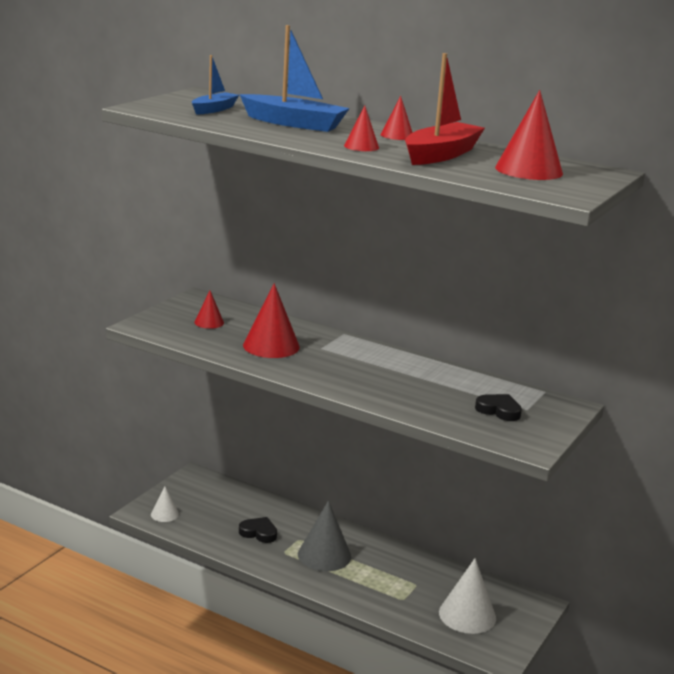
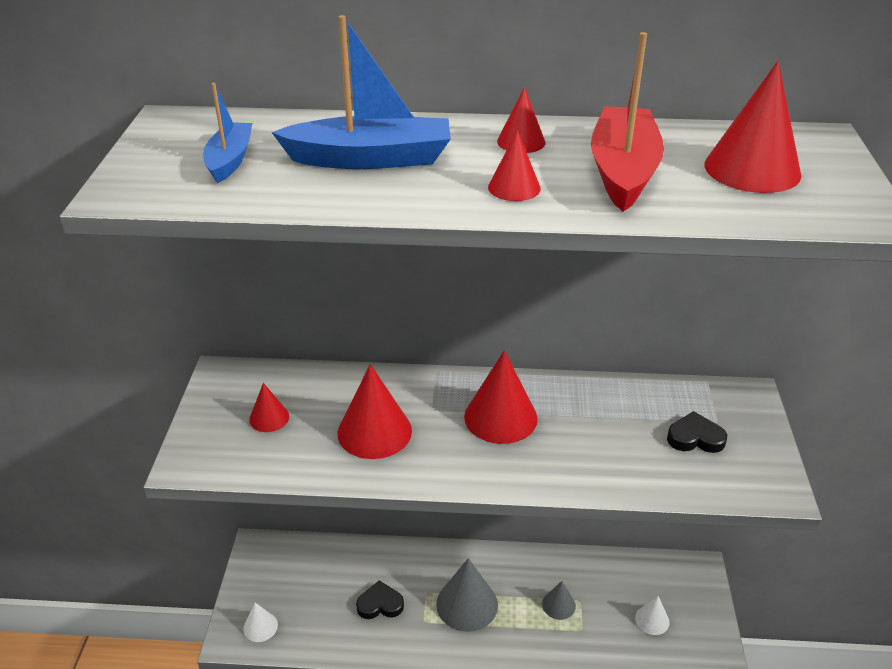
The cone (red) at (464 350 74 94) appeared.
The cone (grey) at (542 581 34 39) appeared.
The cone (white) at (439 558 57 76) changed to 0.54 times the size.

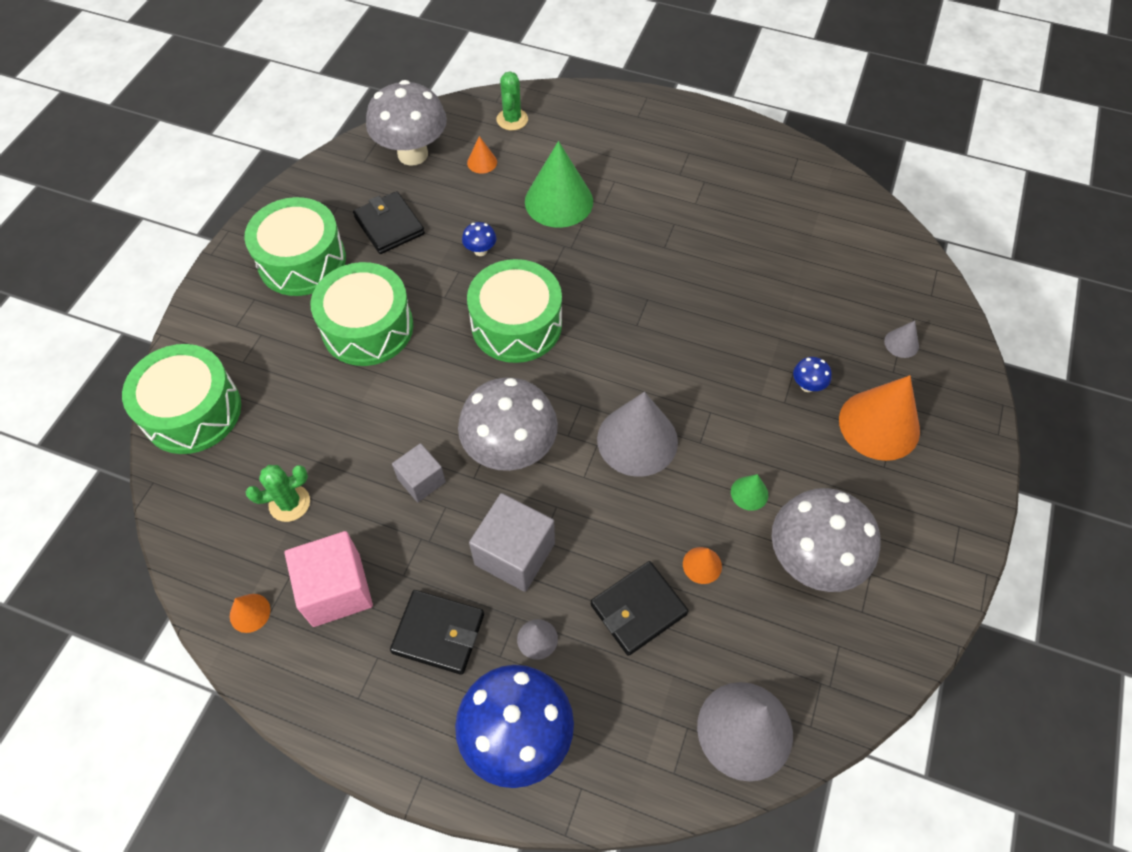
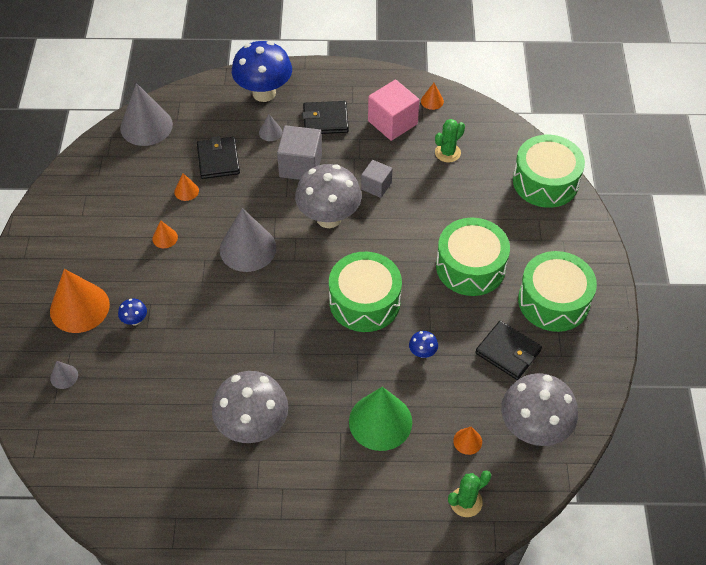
The cone (green) at (731 474 37 37) became the cone (orange) at (152 221 26 27).
The wallet (black) at (591 561 98 95) turned 45 degrees counterclockwise.
The mushroom (grey) moved from (772 488 109 104) to (212 371 76 72).
The cactus (green) at (497 71 31 59) turned 75 degrees clockwise.

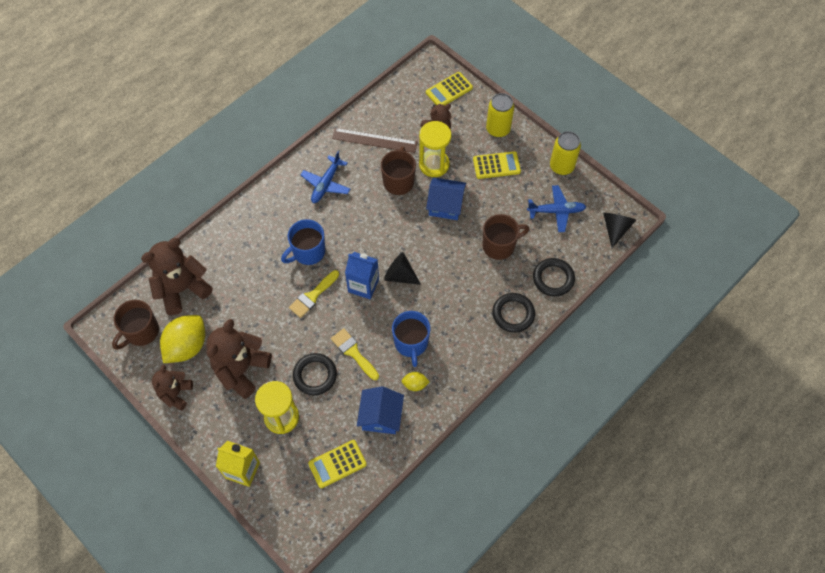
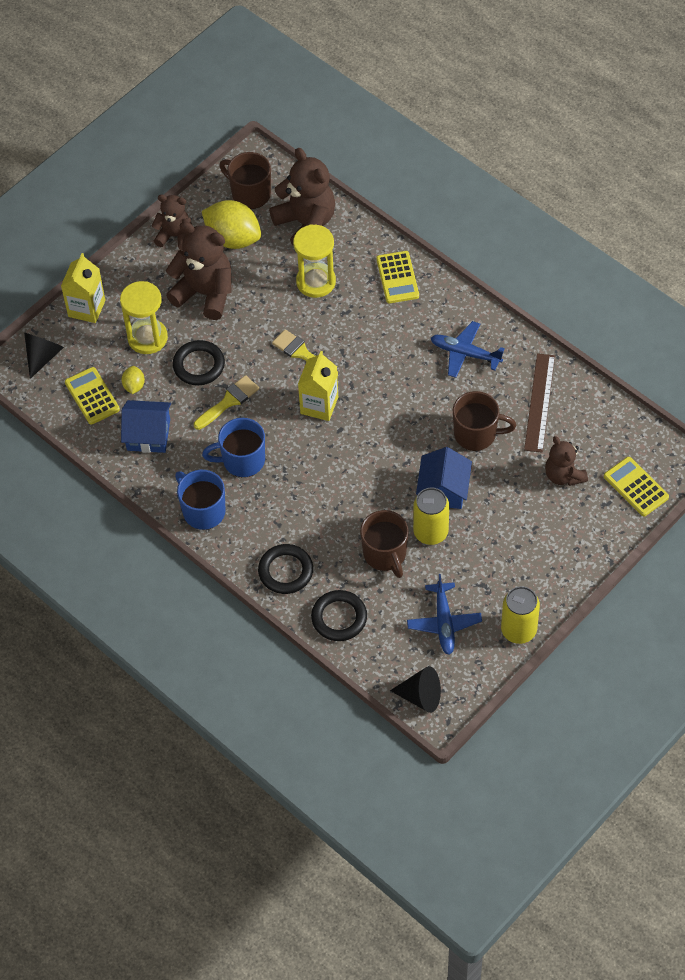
The cone (black) moved from (384 252 37 33) to (24 333 40 46).
The lemon (yellow) moved from (402 372 28 19) to (121 366 24 28).
The mug (blue) moved from (281 219 44 46) to (175 470 51 60).
The hourglass (yellow) moved from (419 121 32 56) to (293 224 43 74).
The carton (blue) at (345 252 34 47) became the carton (yellow) at (298 351 40 70).
The calculator (yellow) moved from (473 151 48 28) to (376 251 43 52).
The can (yellow) moved from (486 93 28 45) to (413 488 36 57).

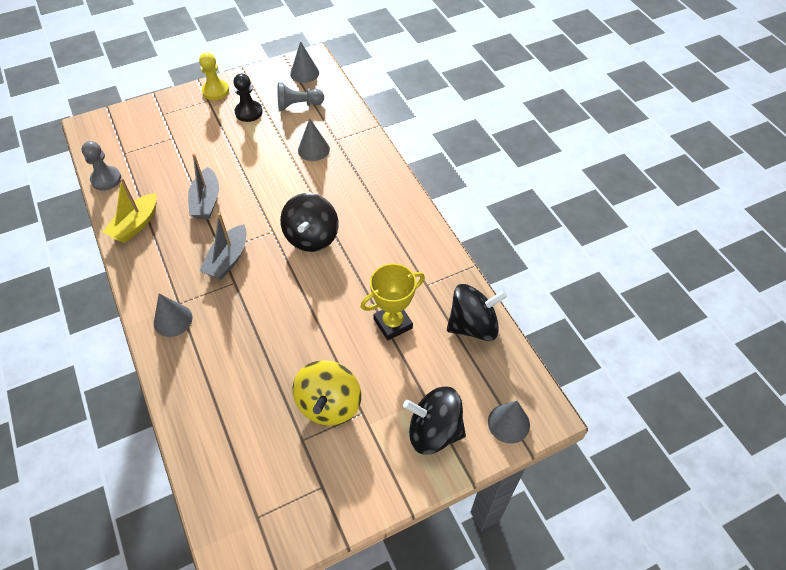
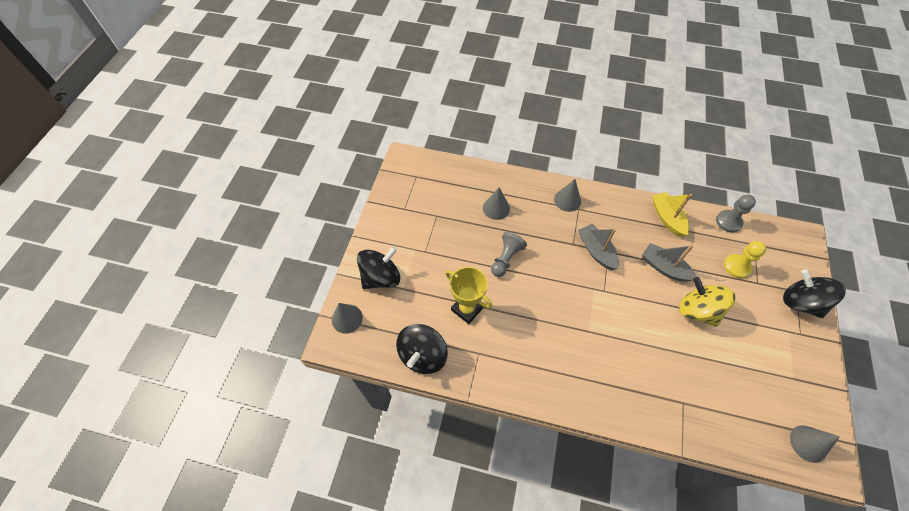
The trophy (yellow) at (361 263 64 77) turned 60 degrees counterclockwise.
The cone (grey) moved from (298 118 32 43) to (483 187 27 33).
The pawn (grey) moved from (277 83 47 28) to (491 232 36 45).
The spinning top (yellow) moved from (293 360 68 65) to (679 277 56 50).
The pawn (yellow) moved from (199 52 30 48) to (724 241 42 38).
The spinning top (black) moved from (280 193 59 59) to (783 269 63 49).
The pawn (black) at (234 74 28 48) disappeared.

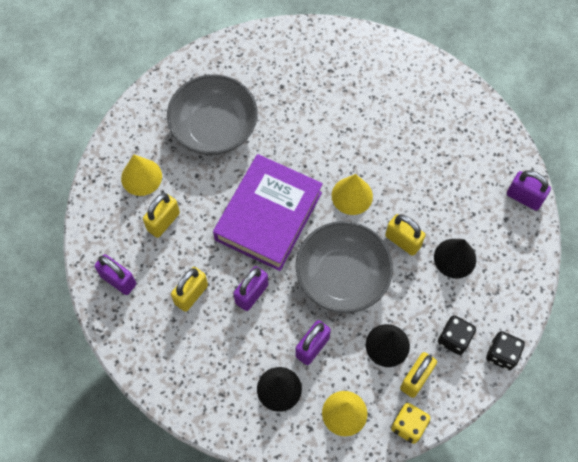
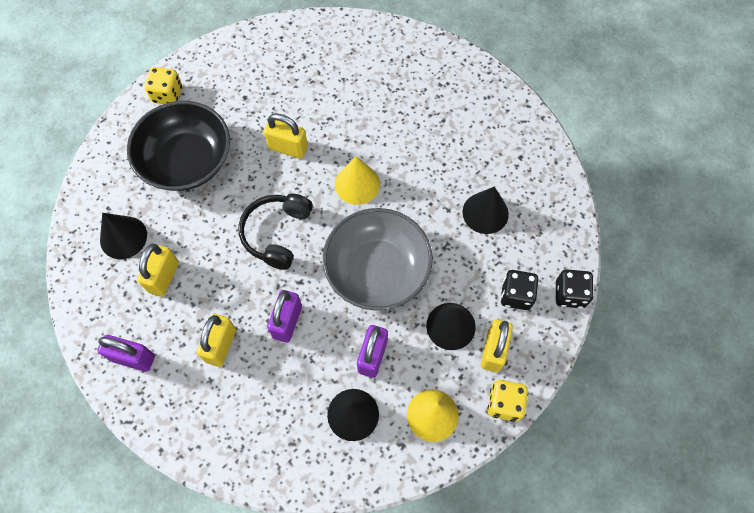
The cone (yellow) at (121 154 41 42) became the cone (black) at (100 213 47 46).
The bowl (grey) at (167 75 91 80) became the bowl (black) at (127 101 103 90).
The dice (yellow) at (144 67 38 37) appeared.
The book (purple) at (213 154 110 117) was replaced by the headphones (black) at (239 194 74 76).
The padlock (yellow) moved from (385 214 41 42) to (264 113 44 46).
The padlock (purple) at (507 170 44 41) disappeared.

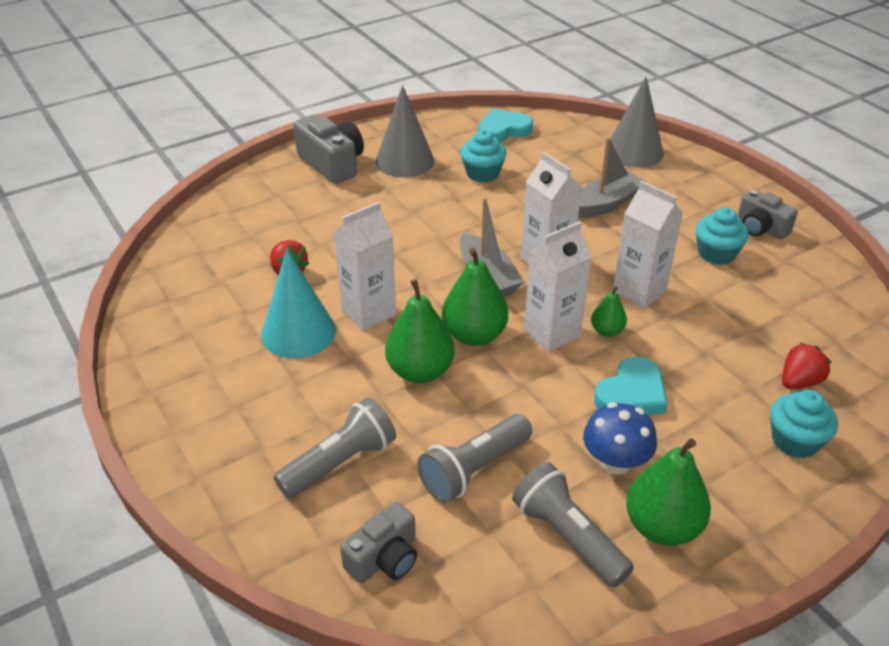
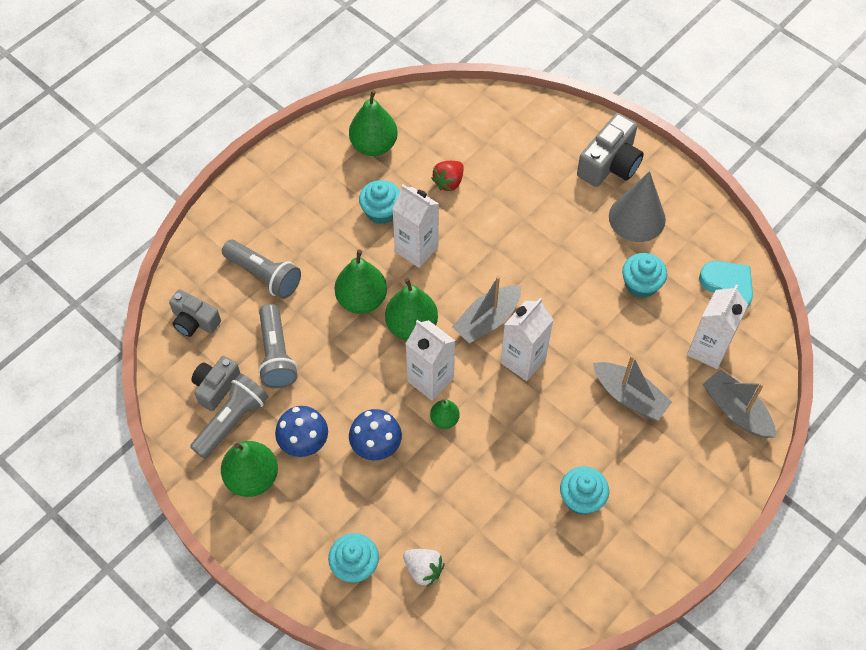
The camera (grey) moved from (737 190 61 50) to (191 356 49 55).
The flashlight (grey) at (417 414 115 89) turned 135 degrees counterclockwise.
The pear (green) at (349 90 49 66) appeared.
The heart (turquoise) at (594 357 74 58) was replaced by the mushroom (blue) at (349 409 53 51).
The cone (turquoise) at (261 249 75 109) was replaced by the cupcake (turquoise) at (359 180 41 44).
The strawberry (red) at (782 343 50 46) became the strawberry (white) at (403 549 42 38).
The carton (white) moved from (613 181 70 128) to (687 285 61 84).
The cone (grey) at (610 76 54 92) was replaced by the boat (grey) at (703 369 73 69).

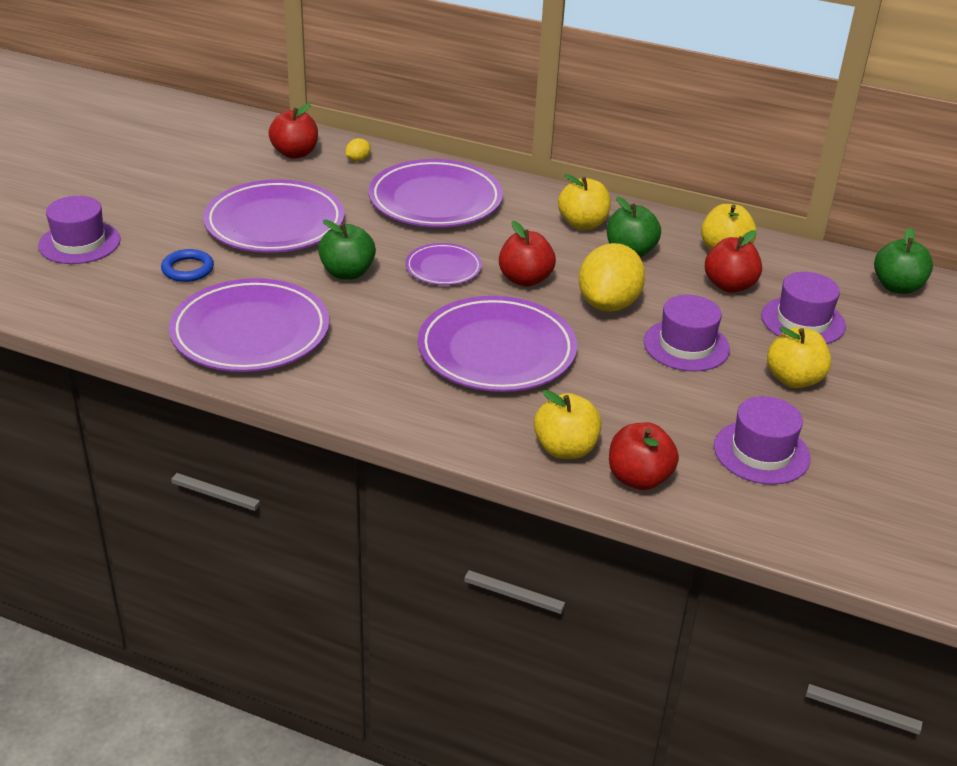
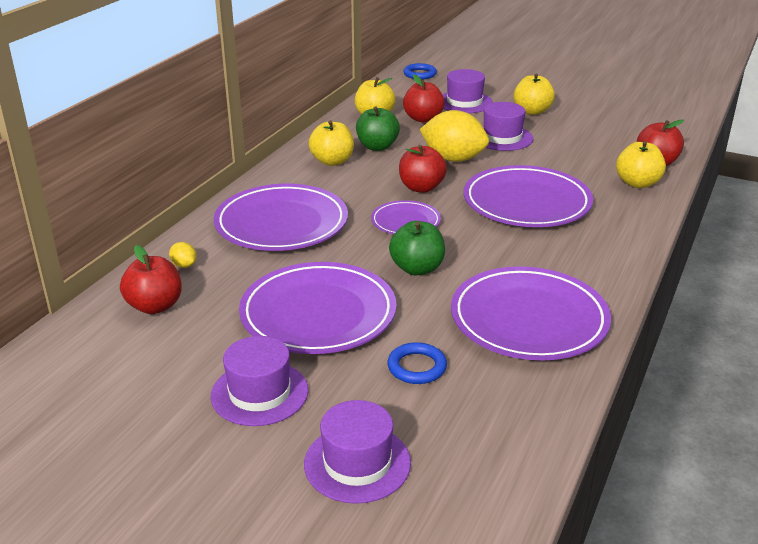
The hat (purple) moved from (714 396 96 89) to (211 336 97 90).
The apple (green) at (874 227 59 67) was replaced by the ring (blue) at (403 63 34 16).

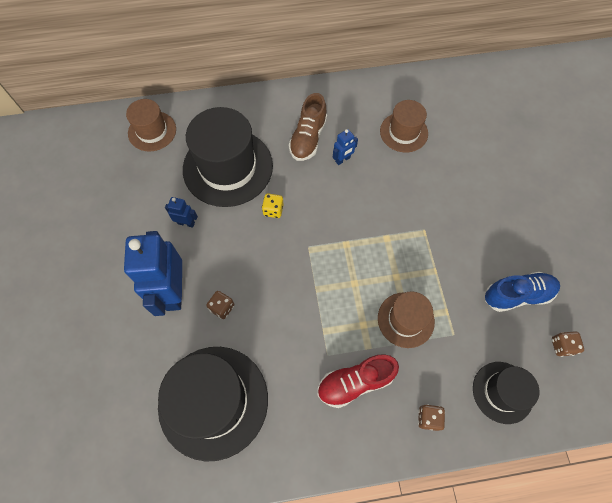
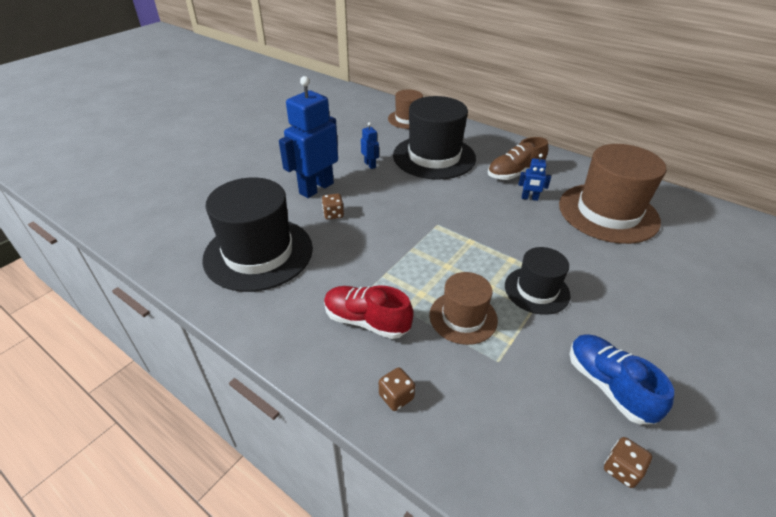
The hat (black) moved from (473 362 66 62) to (505 247 65 68).
The hat (brown) at (380 100 48 52) changed to 1.81 times the size.
The shoe (blue) at (485 272 75 40) turned 150 degrees counterclockwise.
The dice (yellow) at (262 193 22 25) disappeared.

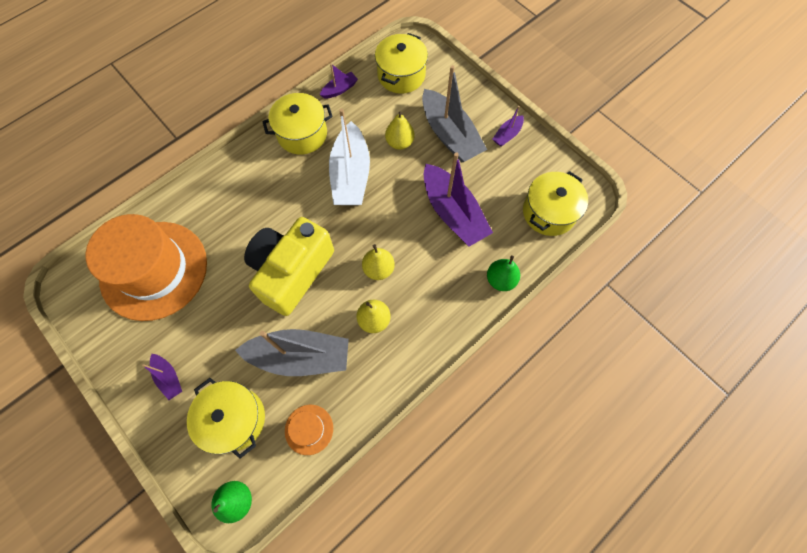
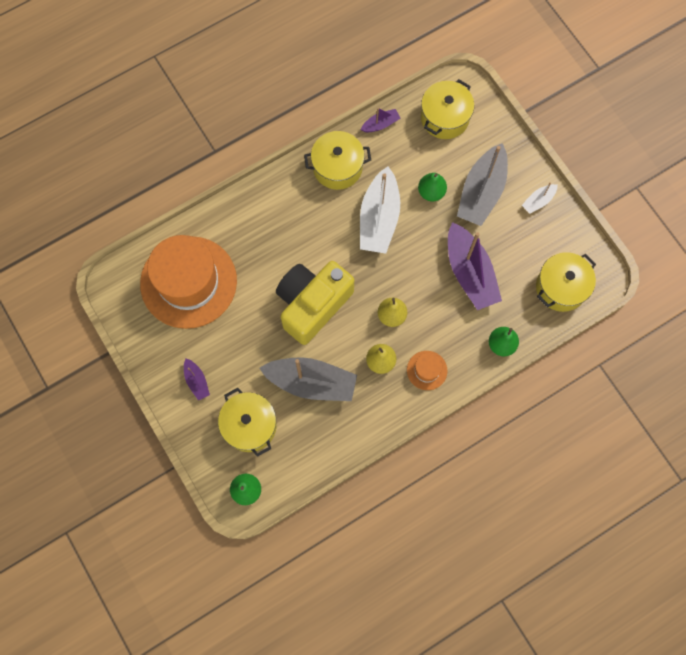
The hat (orange) moved from (285 405 48 50) to (407 351 40 39).
The pear (yellow) at (385 111 30 39) became the pear (green) at (418 173 29 28).
The boat (grey) at (422 65 65 97) turned 45 degrees clockwise.
The boat (purple) at (493 106 31 41) became the boat (white) at (522 182 36 32).

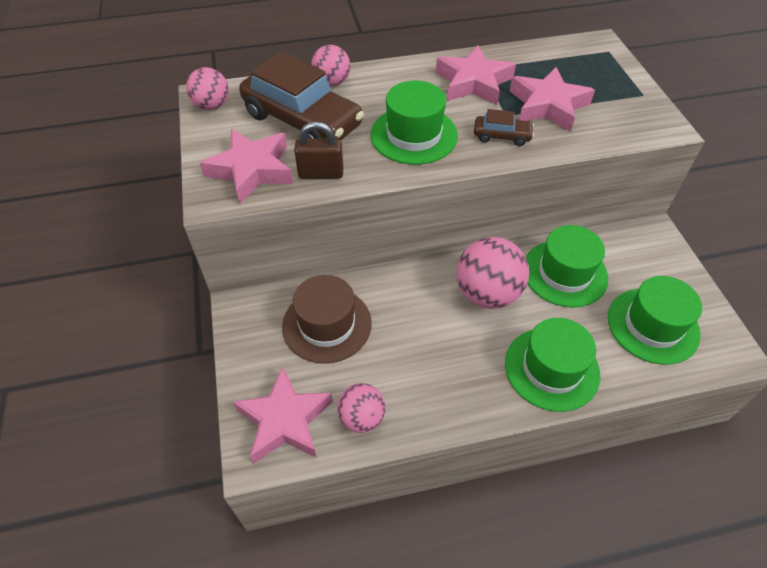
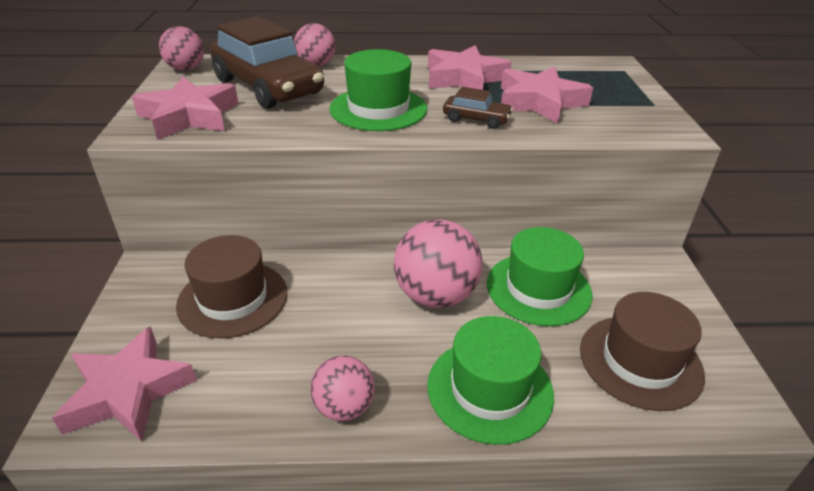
The ball (pink) moved from (337 383 49 50) to (310 356 65 65).
The hat (green) at (608 276 94 89) became the hat (brown) at (580 292 125 119).
The padlock (brown) at (294 122 50 57) disappeared.

